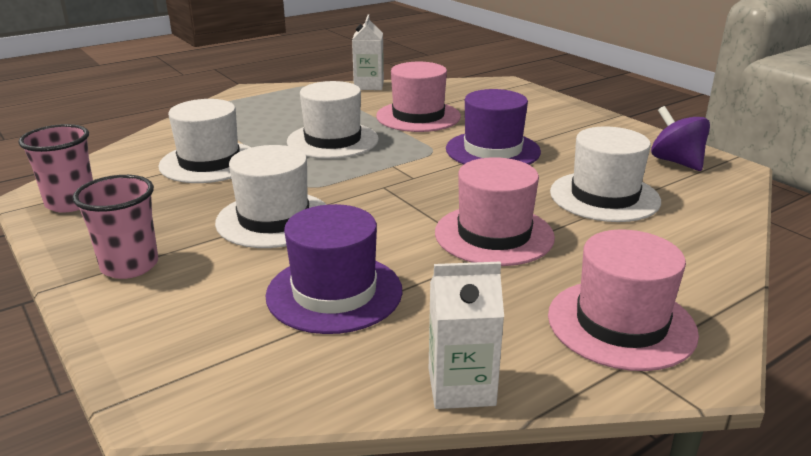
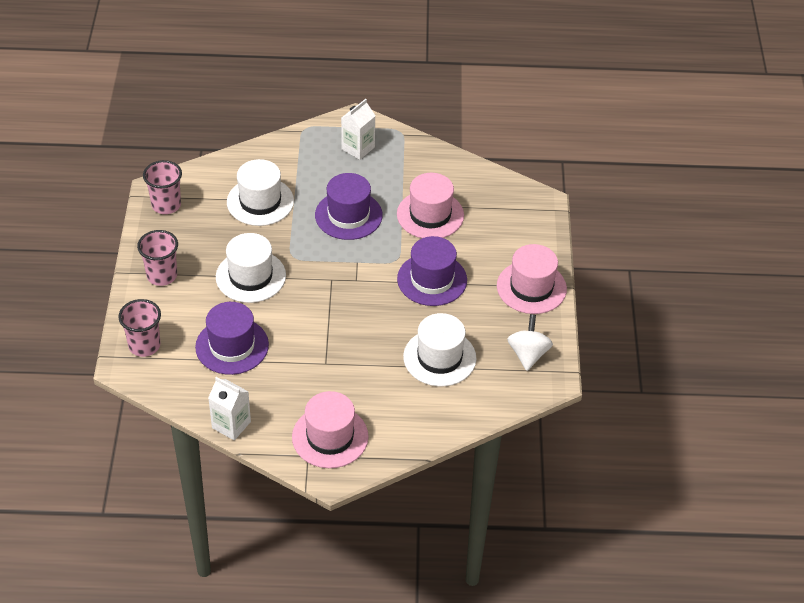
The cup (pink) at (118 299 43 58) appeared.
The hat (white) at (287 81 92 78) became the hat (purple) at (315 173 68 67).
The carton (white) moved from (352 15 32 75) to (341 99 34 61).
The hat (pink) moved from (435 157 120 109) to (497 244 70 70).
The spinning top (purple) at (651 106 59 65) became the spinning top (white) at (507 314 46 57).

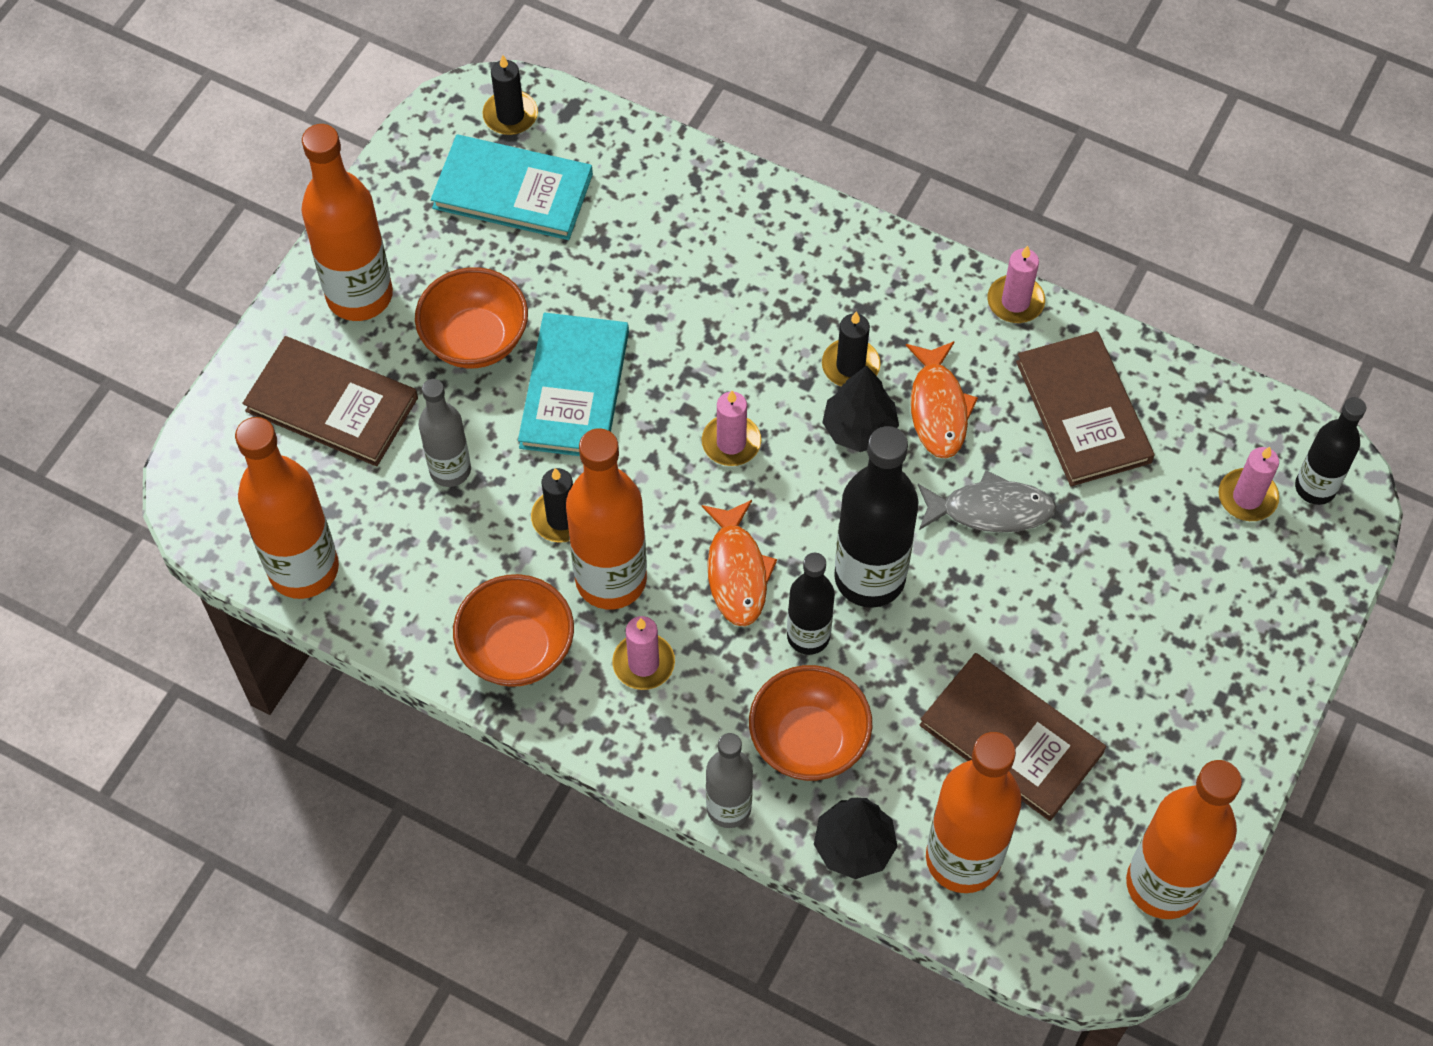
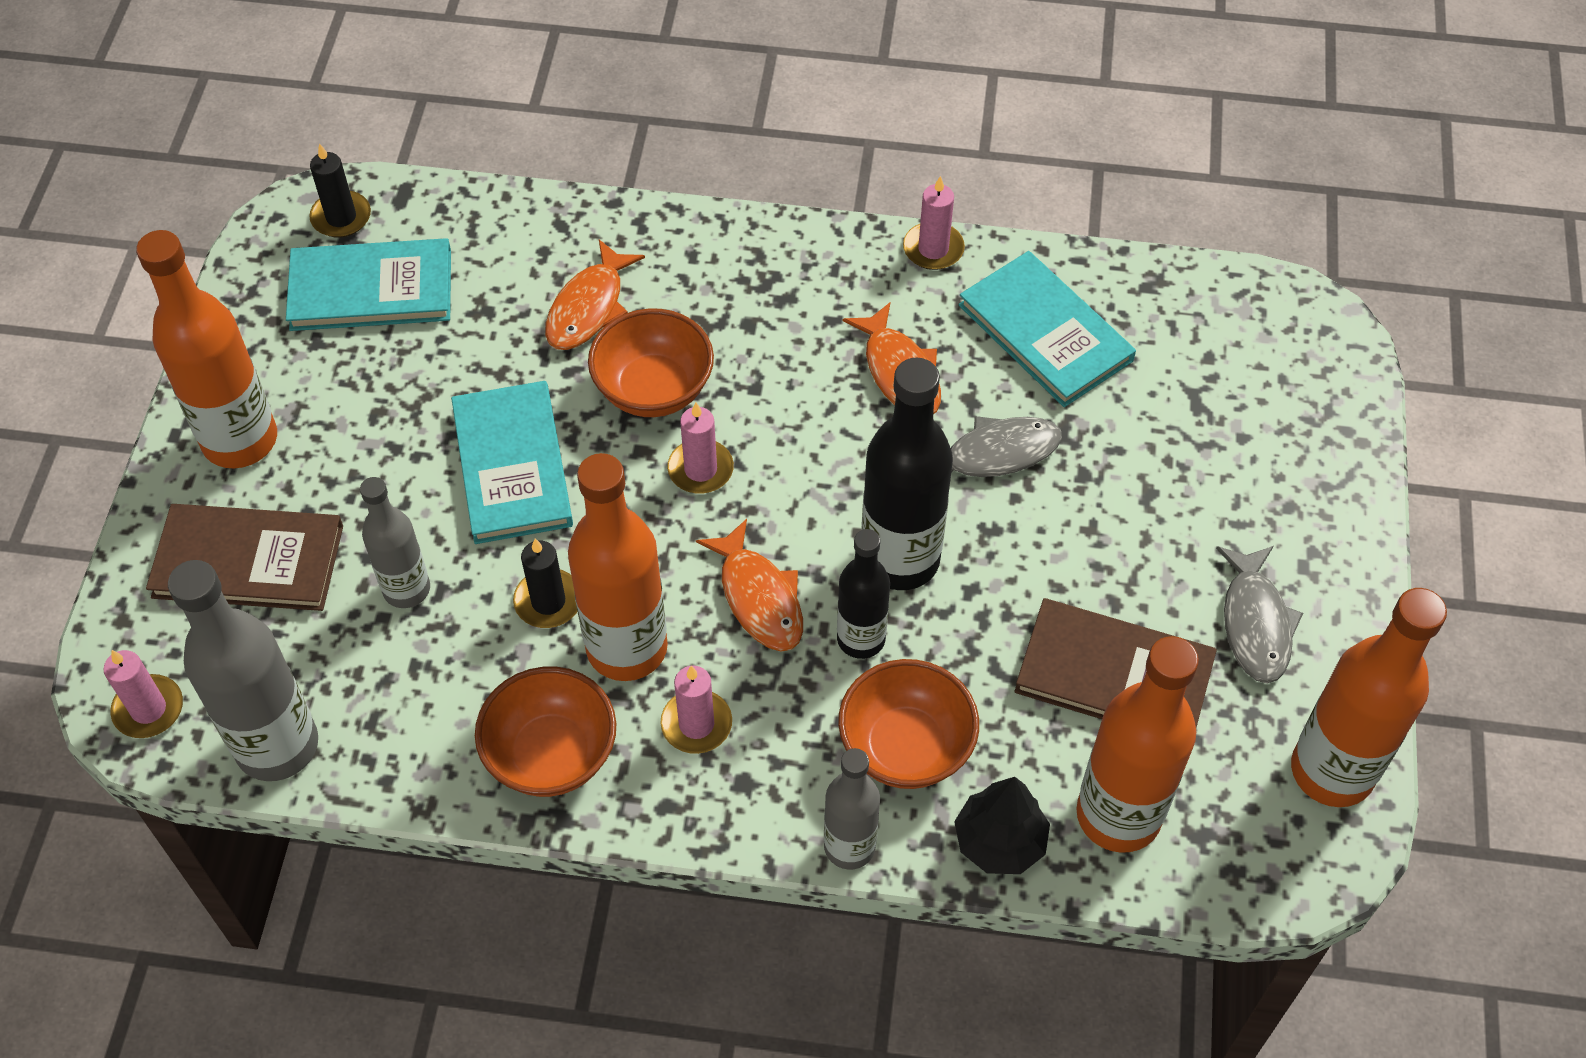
The candle (pink) moved from (1219 447 60 74) to (104 650 79 88).
The bottle (orange) at (235 417 104 182) became the bottle (grey) at (168 560 150 221).
The fish (orange) at (545 239 100 111) appeared.
The bowl (orange) moved from (415 267 113 101) to (588 308 126 109).
The book (brown) at (1016 331 139 156) became the book (turquoise) at (959 251 177 156).
The fish (grey) at (1216 546 87 138) appeared.
The candle (black) at (822 312 59 75) disappeared.
The tree (black) at (822 365 77 87) disappeared.
The bottle (black) at (1295 397 71 108) disappeared.

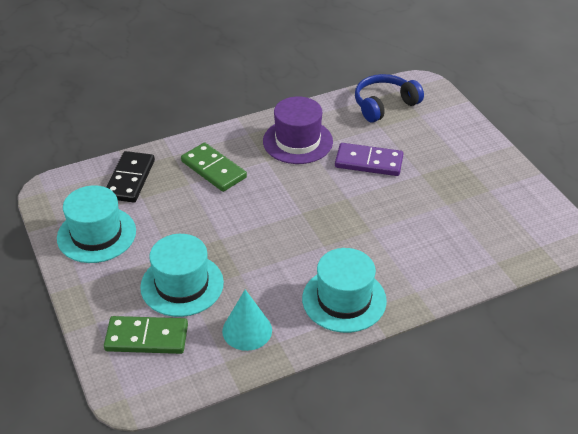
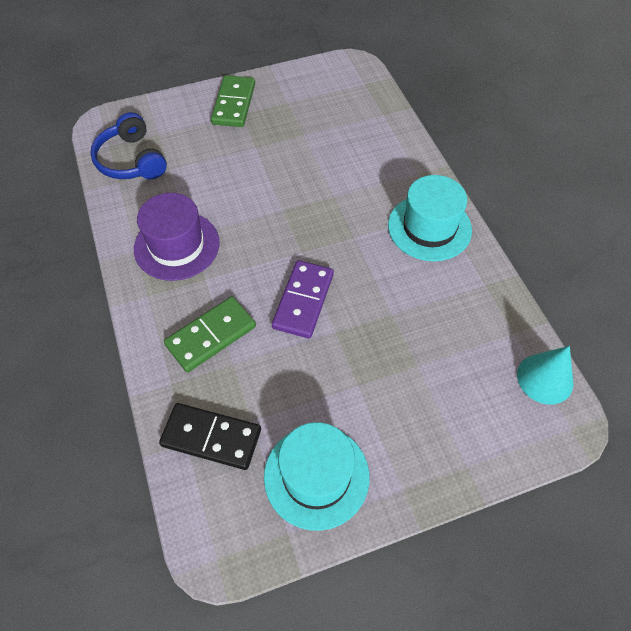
The domino (green) moved from (104 316 84 38) to (211 75 44 52).
The domino (purple) moved from (335 143 69 33) to (272 260 62 78).
The cone (turquoise) moved from (222 289 50 62) to (517 346 56 59).
The hat (turquoise) at (140 234 84 83) disappeared.

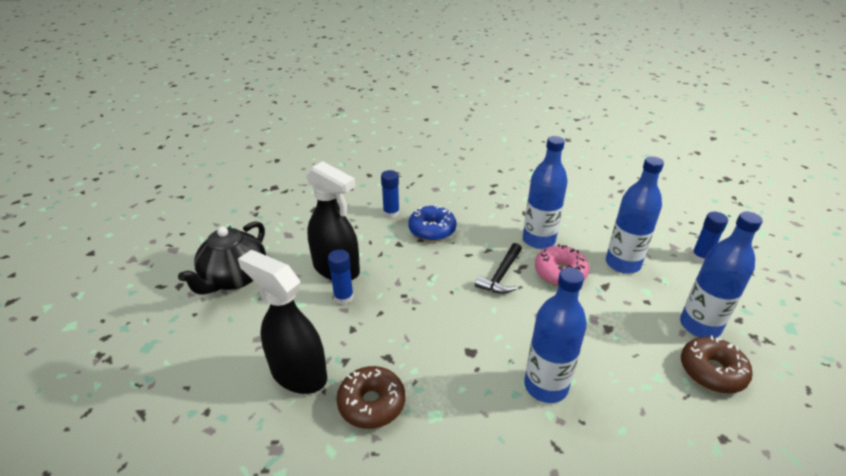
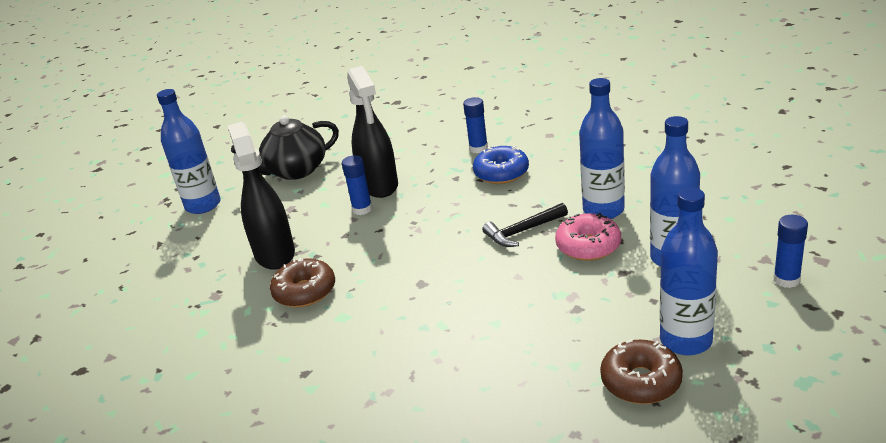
The bottle (blue) moved from (524 267 63 136) to (157 89 64 125).

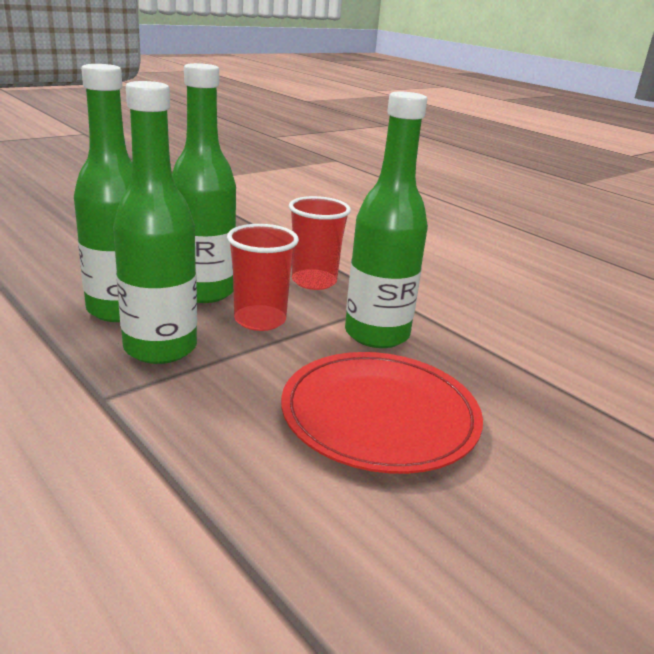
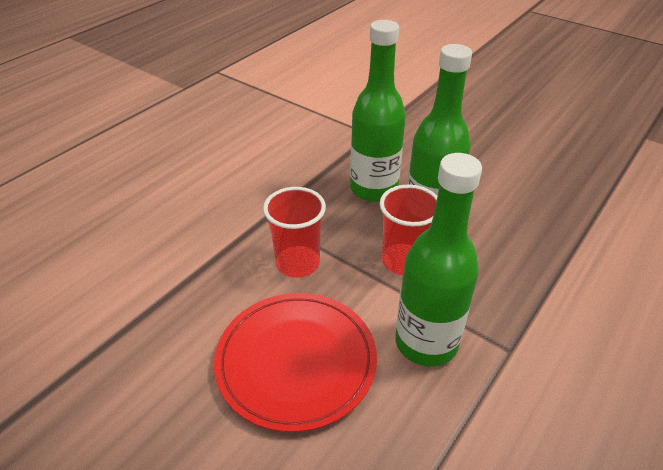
The cup (red) moved from (289 196 62 94) to (263 187 63 91).
The bottle (green) at (113 81 84 283) disappeared.

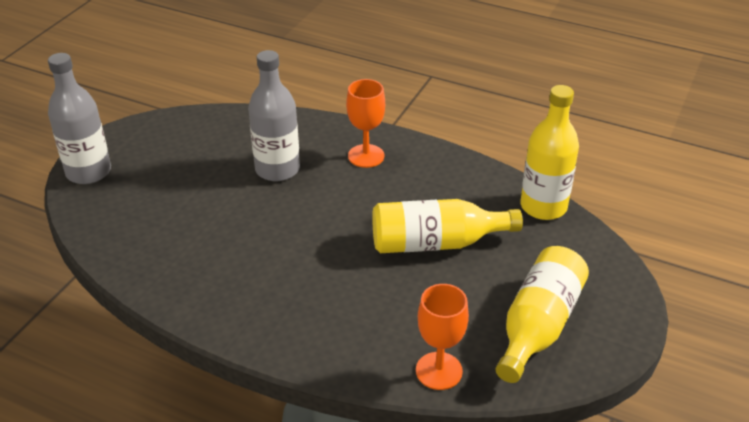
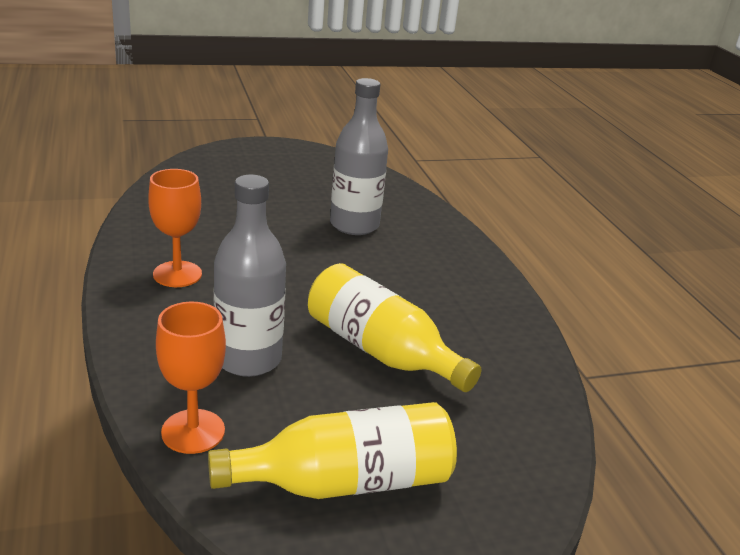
The goblet (orange) moved from (346 79 39 89) to (148 169 54 118).
The bottle (grey) moved from (48 53 63 131) to (214 175 72 202).
The bottle (yellow) at (521 85 58 135) disappeared.

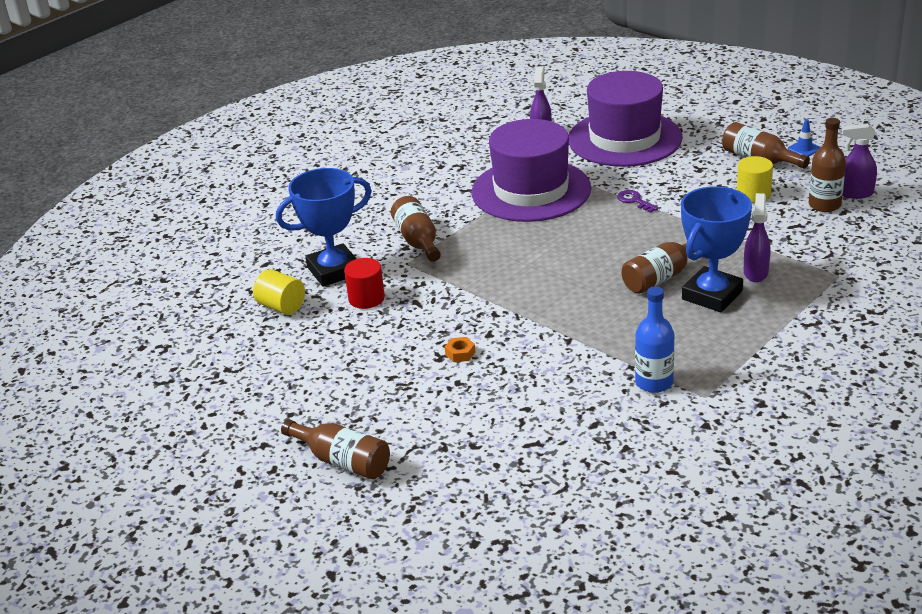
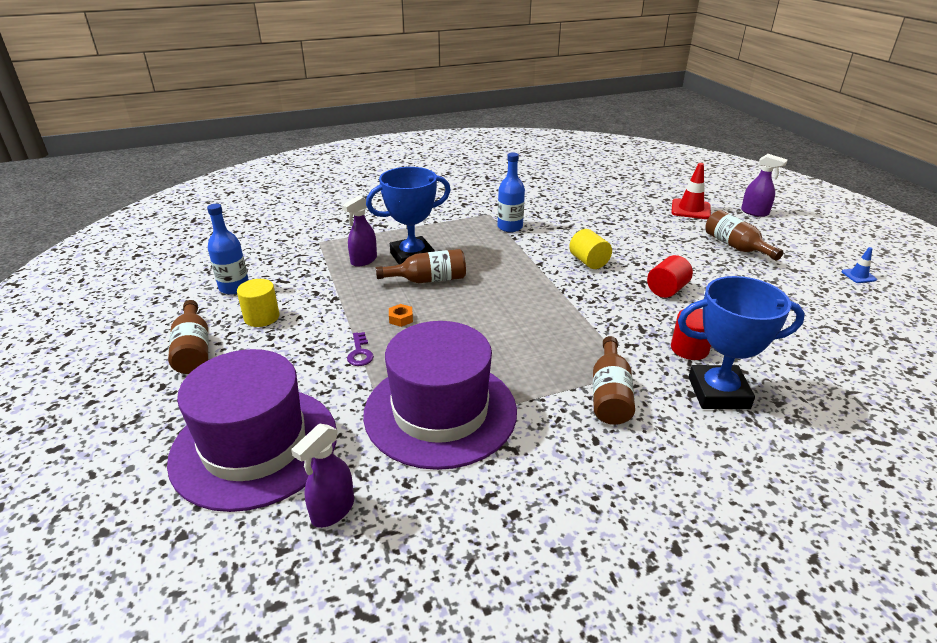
The bottle (brown) at (809 118 37 94) became the bottle (blue) at (207 204 42 91).
The nut (orange) moved from (445 337 30 25) to (389 304 24 23).
The cylinder (yellow) moved from (253 269 52 46) to (569 229 43 40).
The cylinder (red) at (647 255 46 43) appeared.
The traffic cone (red) at (671 163 40 56) appeared.
The spray bottle (purple) moved from (842 123 35 76) to (741 154 47 63).
The traffic cone (blue) moved from (788 119 32 37) to (841 247 36 36).

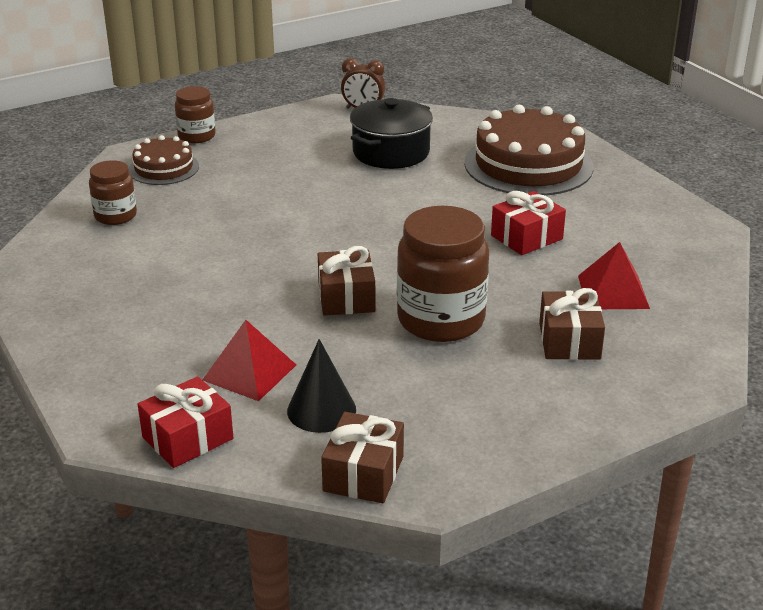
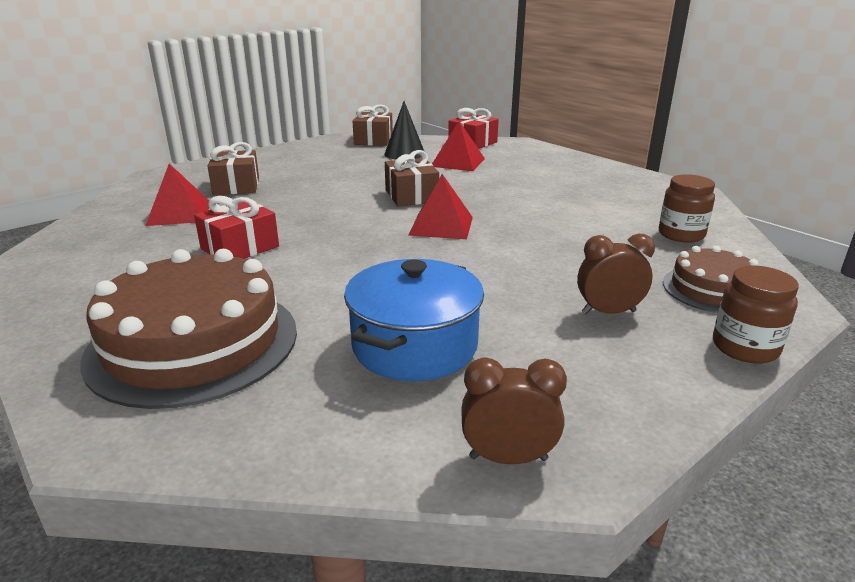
The pot (black) at (350 98 83 71) became the pot (blue) at (344 259 140 122).
The pyramid (red) at (408 174 65 65) appeared.
The clock (brown) at (577 234 78 80) appeared.
The jar (brown) at (397 206 92 136) disappeared.

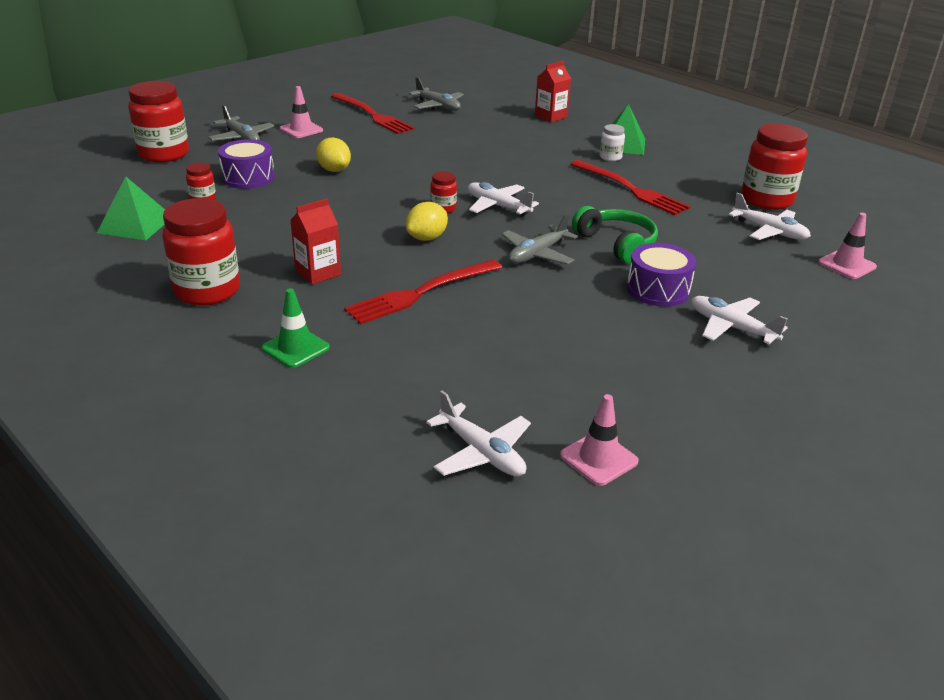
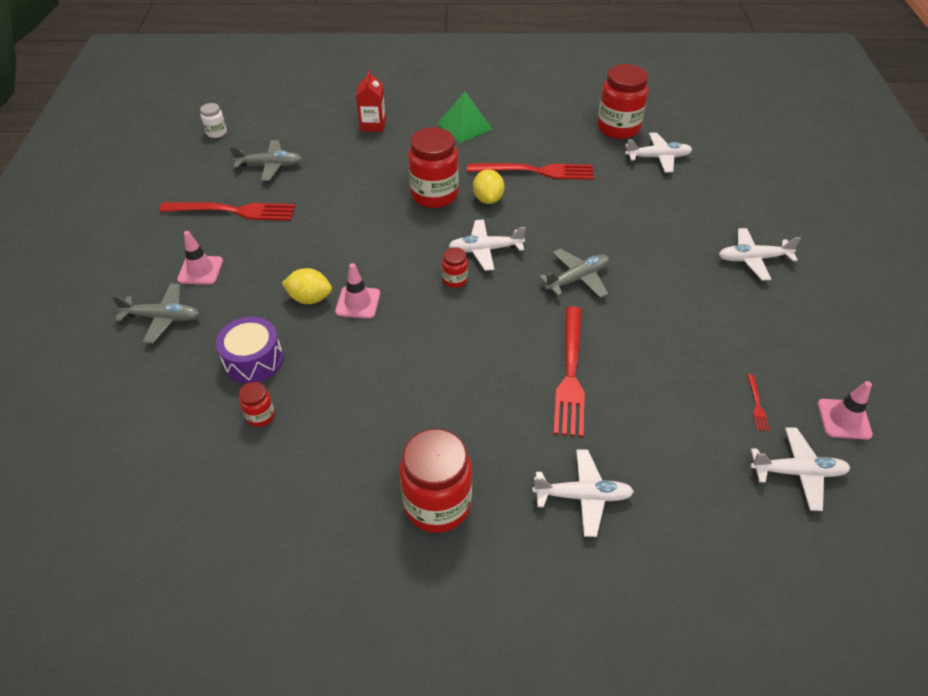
The jar (white) moved from (599 124 26 37) to (200 103 27 35).
The traffic cone (pink) moved from (818 213 59 66) to (335 263 45 56).
The jar (red) moved from (128 81 61 81) to (408 127 51 81).
The lemon (yellow) moved from (406 202 42 39) to (473 169 31 35).
The traffic cone (green) at (262 288 68 80) was replaced by the plane (white) at (532 449 102 88).
The plane (grey) at (501 213 77 52) turned 120 degrees counterclockwise.
The fork (red) at (747 374 22 57) appeared.
The pyramid (green) at (97 176 68 64) disappeared.
The carton (red) at (290 198 51 87) disappeared.
The headphones (green) at (572 206 86 58) disappeared.
The drum (purple) at (627 243 70 64) disappeared.

